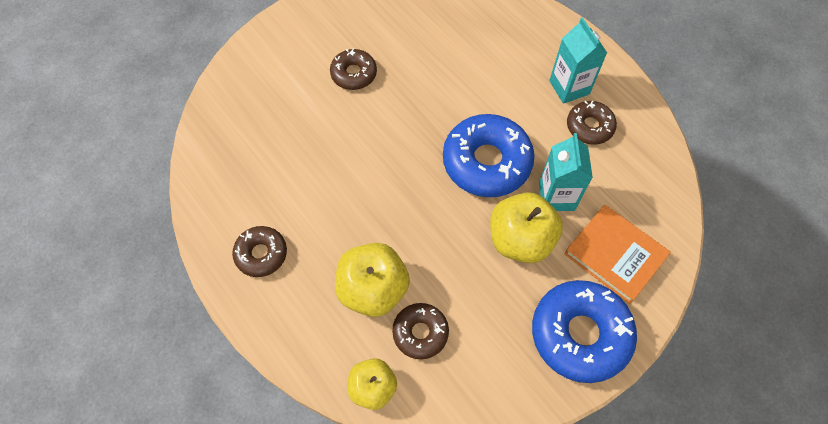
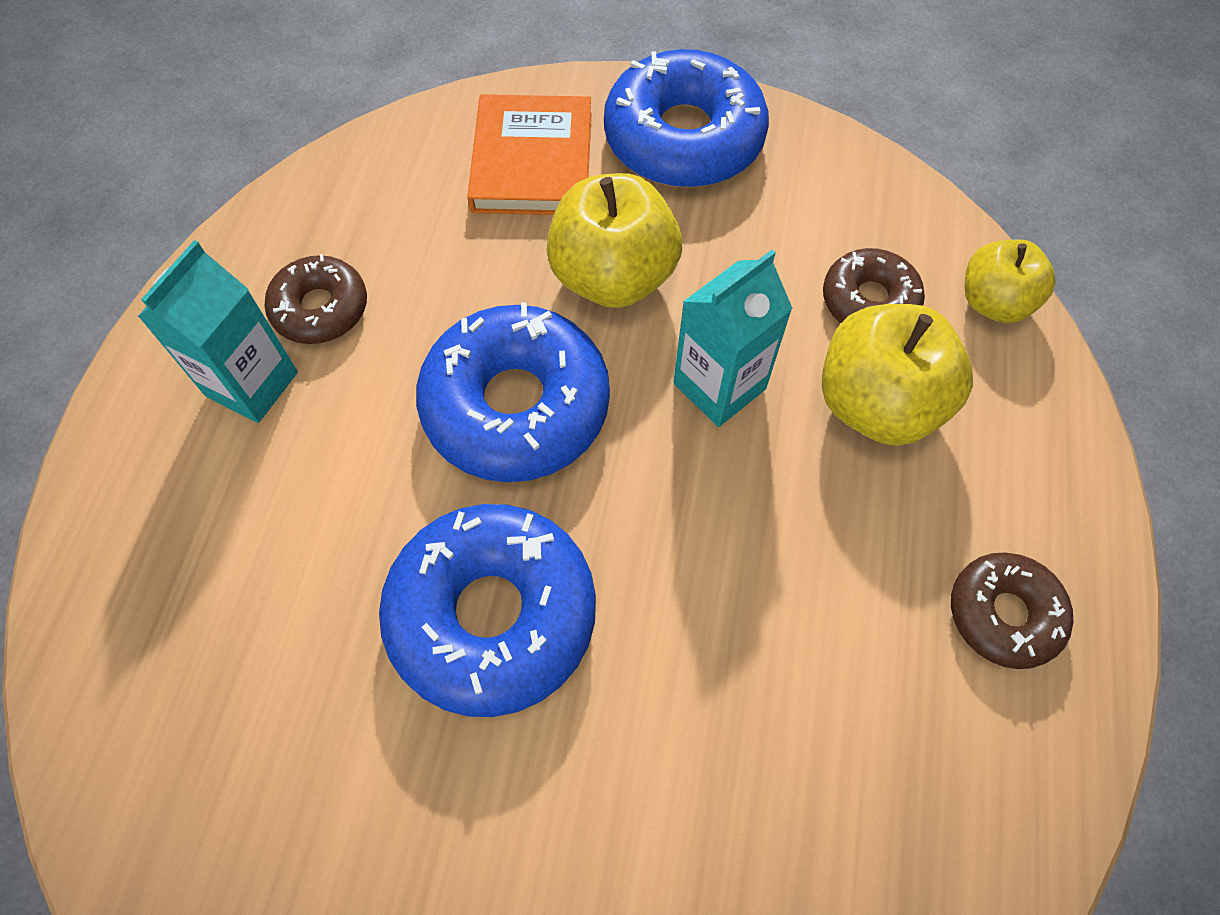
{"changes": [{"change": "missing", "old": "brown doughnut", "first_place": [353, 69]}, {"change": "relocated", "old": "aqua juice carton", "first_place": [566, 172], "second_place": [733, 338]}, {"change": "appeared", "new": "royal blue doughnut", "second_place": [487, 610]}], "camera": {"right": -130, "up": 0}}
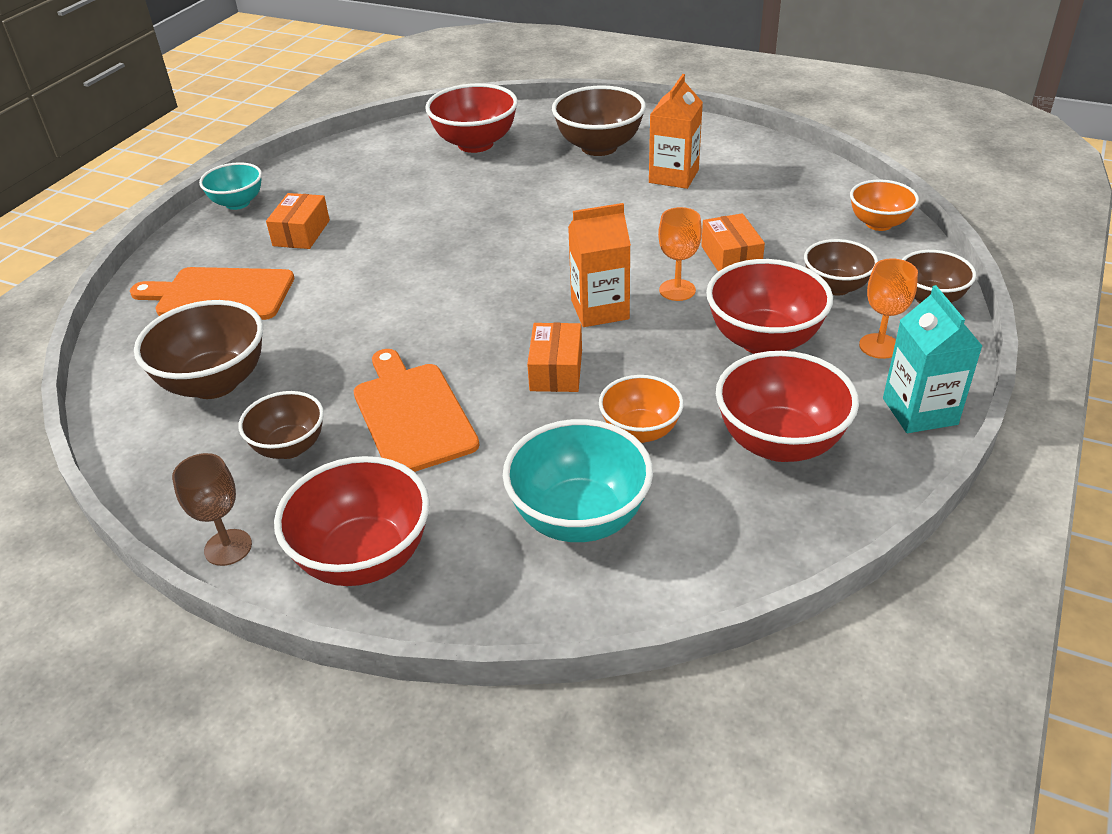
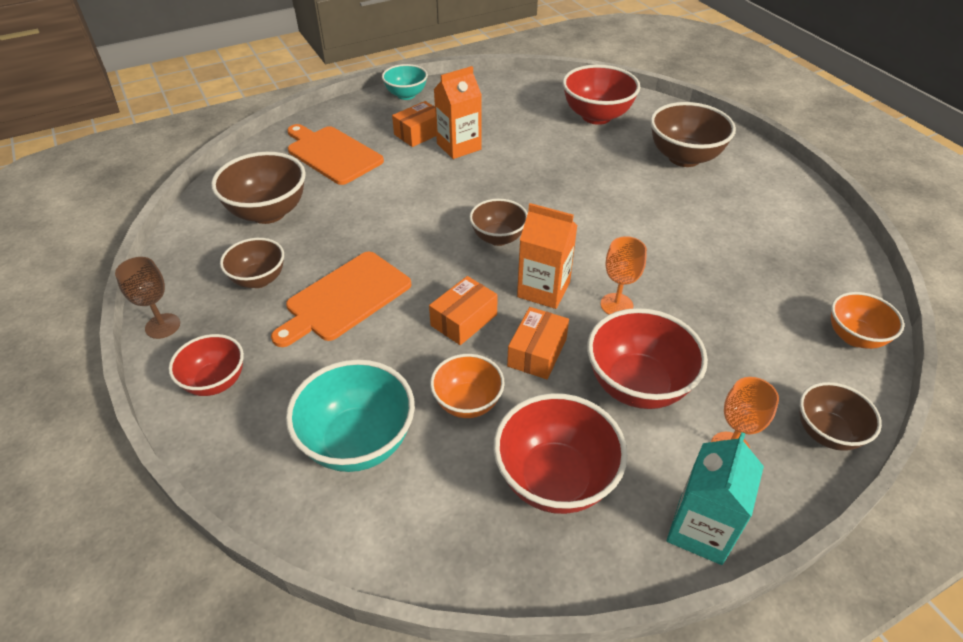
{"changes": [{"change": "relocated", "old": "orange-coloured juice carton", "first_place": [676, 131], "second_place": [458, 112]}, {"change": "relocated", "old": "orange-coloured box", "first_place": [733, 242], "second_place": [538, 343]}, {"change": "relocated", "old": "brown bowl", "first_place": [841, 267], "second_place": [498, 222]}, {"change": "spun", "old": "orange-coloured chopping board", "first_place": [416, 410], "second_place": [341, 299], "degrees": -150}, {"change": "size", "old": "crimson bowl", "first_place": [352, 521], "second_place": [206, 365], "factor": 0.63}], "camera": {"right": 35, "up": 5}}
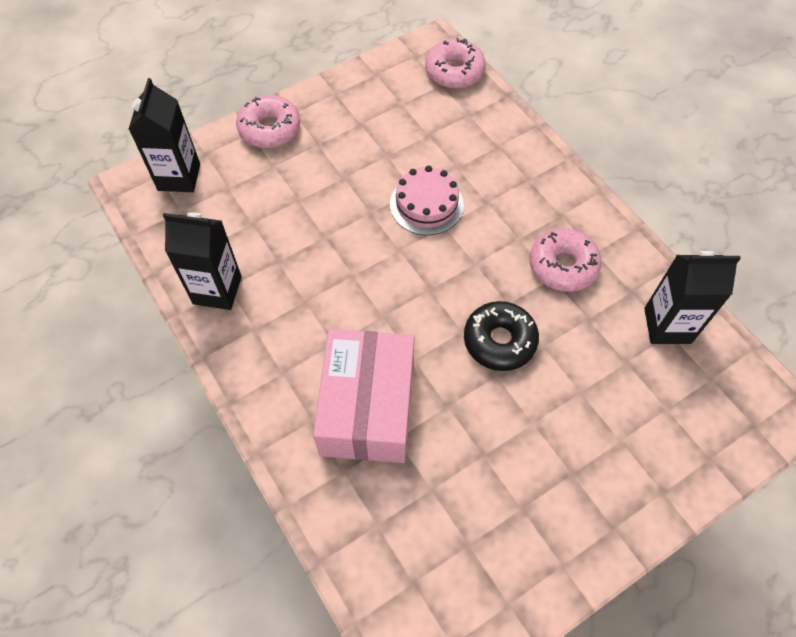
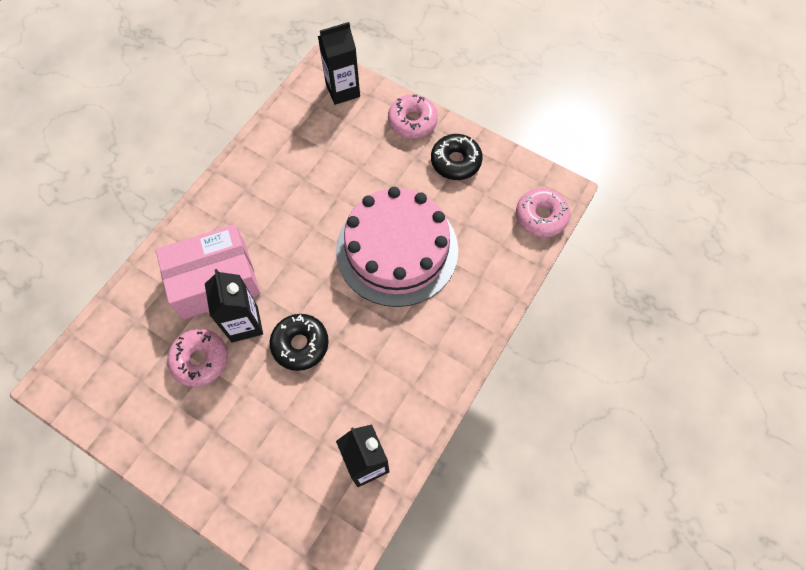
{"changes": [{"change": "size", "old": "rosy cake", "first_place": [427, 200], "second_place": [397, 247], "factor": 2.03}, {"change": "relocated", "old": "ebony juice carton", "first_place": [202, 261], "second_place": [234, 306]}, {"change": "relocated", "old": "rosy doughnut", "first_place": [565, 260], "second_place": [197, 358]}, {"change": "appeared", "new": "ebony doughnut", "second_place": [457, 157]}], "camera": {"right": 65, "up": 5}}
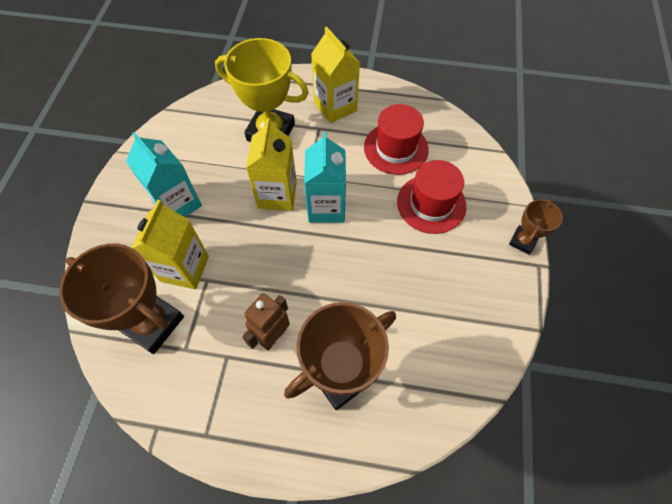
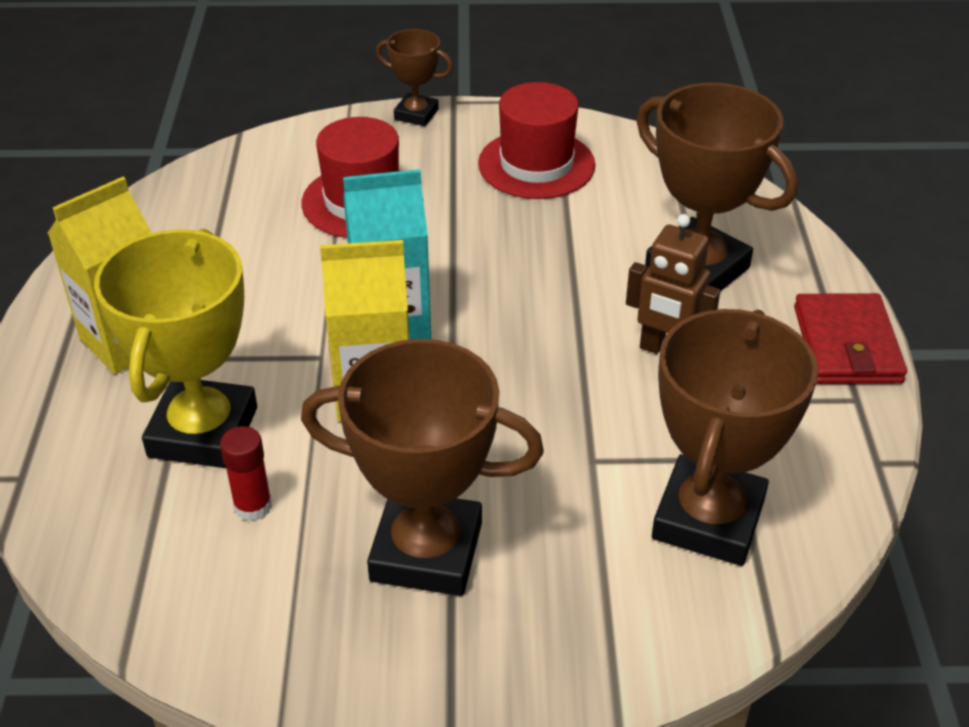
{"changes": [{"change": "relocated", "old": "crimson hat", "first_place": [396, 139], "second_place": [537, 140]}, {"change": "exchanged", "old": "aqua juice carton", "new": "brown prize cup", "first_place": [164, 174], "second_place": [422, 467]}, {"change": "missing", "old": "golden juice carton", "first_place": [170, 244]}, {"change": "appeared", "new": "crimson card wallet", "second_place": [850, 338]}, {"change": "appeared", "new": "crimson glue stick", "second_place": [246, 473]}], "camera": {"right": -100, "up": -20}}
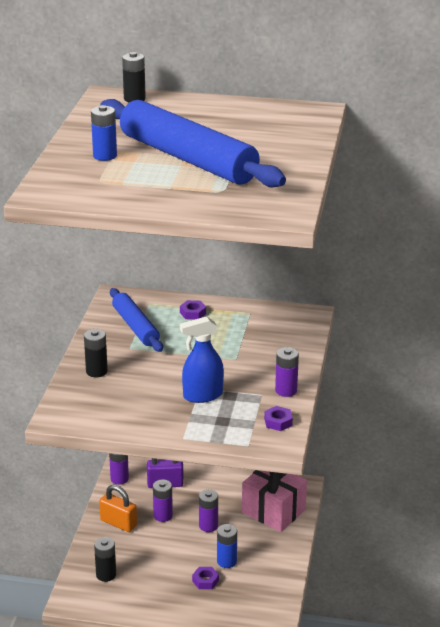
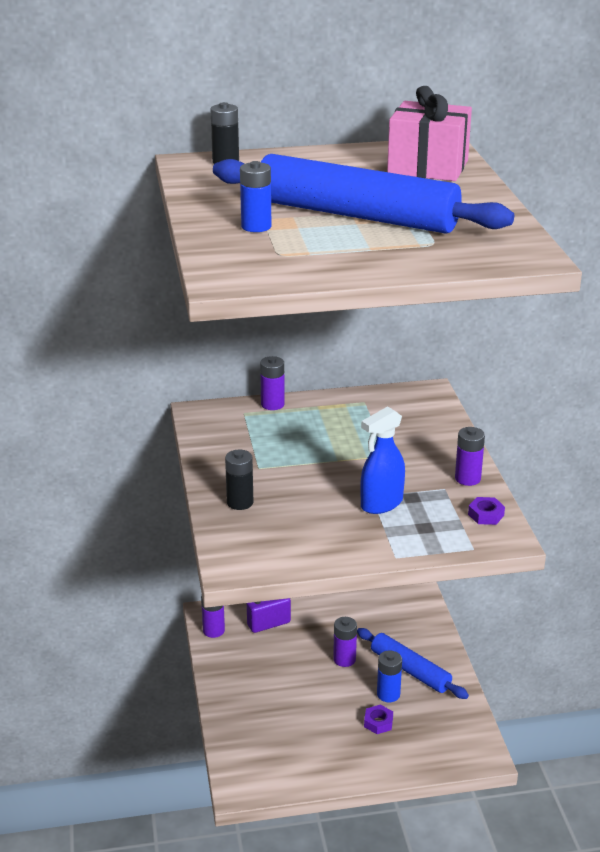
{"changes": [{"change": "relocated", "old": "royal blue rolling pin", "first_place": [136, 320], "second_place": [413, 663]}, {"change": "missing", "old": "royal purple hex nut", "first_place": [193, 310]}, {"change": "relocated", "old": "rosy present", "first_place": [274, 501], "second_place": [429, 133]}, {"change": "relocated", "old": "royal purple power cell", "first_place": [163, 500], "second_place": [272, 383]}, {"change": "missing", "old": "orange-coloured padlock", "first_place": [118, 508]}, {"change": "missing", "old": "ebony power cell", "first_place": [105, 559]}], "camera": {"right": -20, "up": 0}}
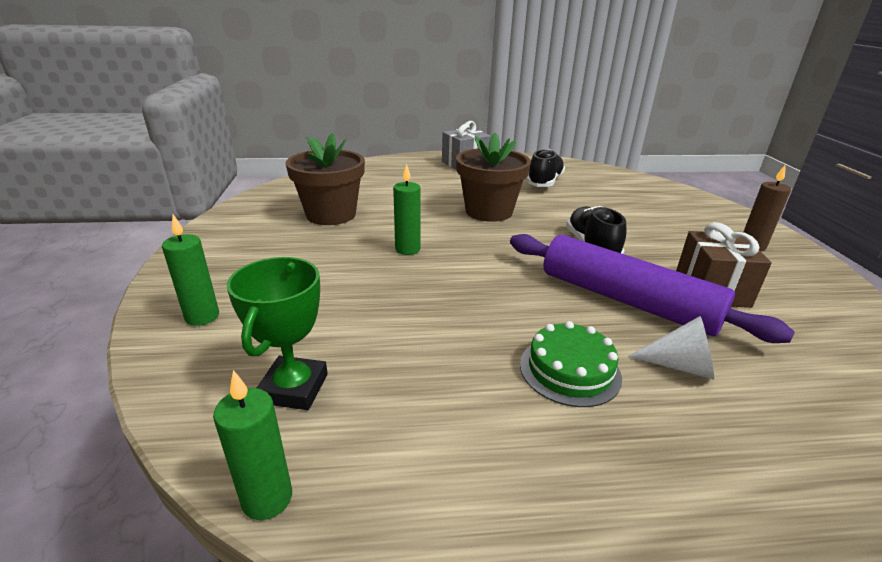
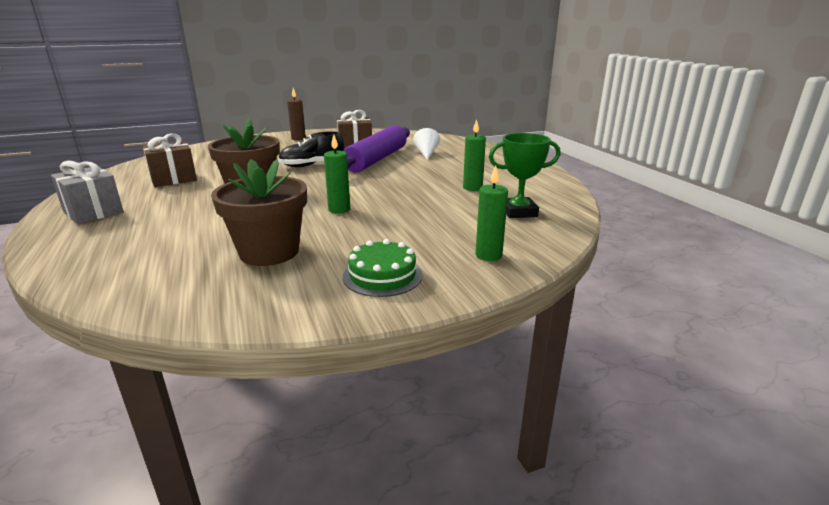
{"changes": [{"change": "exchanged", "old": "ebony lace-up shoe", "new": "brown present", "first_place": [546, 168], "second_place": [170, 160]}, {"change": "relocated", "old": "green cake", "first_place": [571, 364], "second_place": [383, 268]}, {"change": "relocated", "old": "green wax candle", "first_place": [252, 445], "second_place": [474, 155]}], "camera": {"right": -105, "up": -5}}
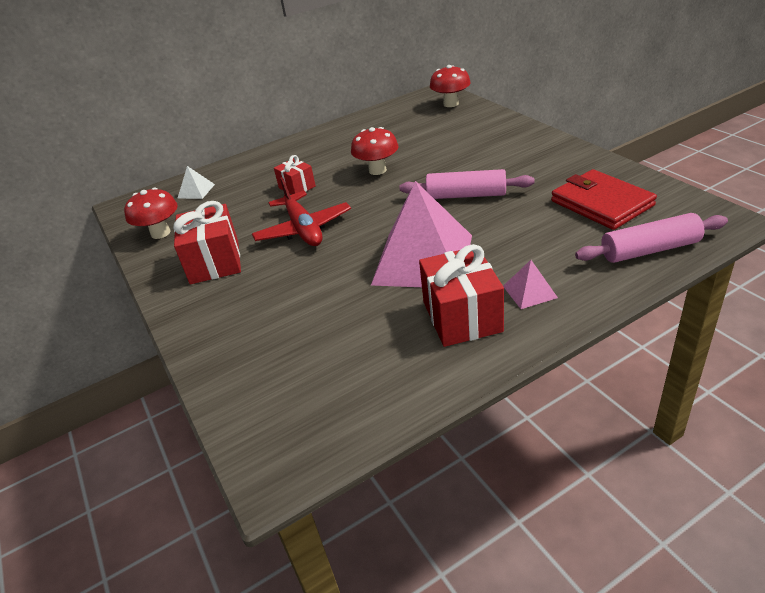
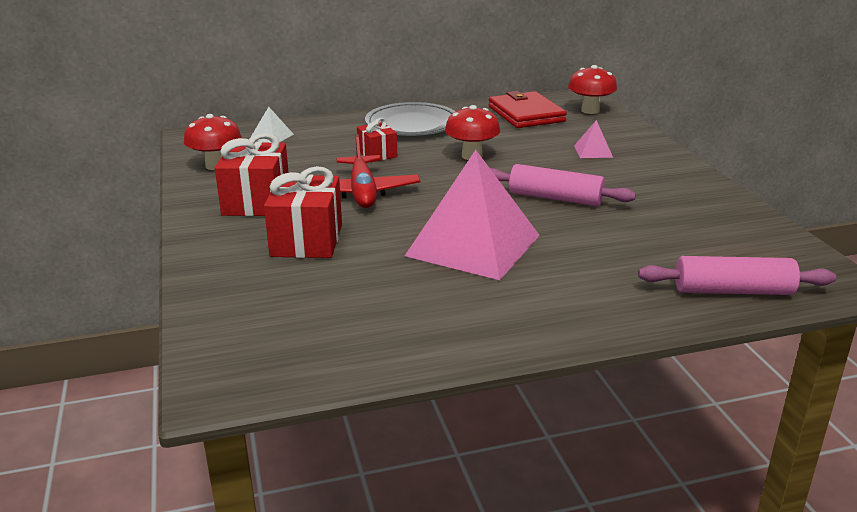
{"changes": [{"change": "relocated", "old": "crimson card wallet", "first_place": [604, 199], "second_place": [528, 109]}, {"change": "relocated", "old": "crimson present", "first_place": [461, 295], "second_place": [303, 212]}, {"change": "relocated", "old": "rosy pyramid shape", "first_place": [530, 284], "second_place": [593, 139]}, {"change": "appeared", "new": "grey plate", "second_place": [410, 119]}], "camera": {"right": 10, "up": -10}}
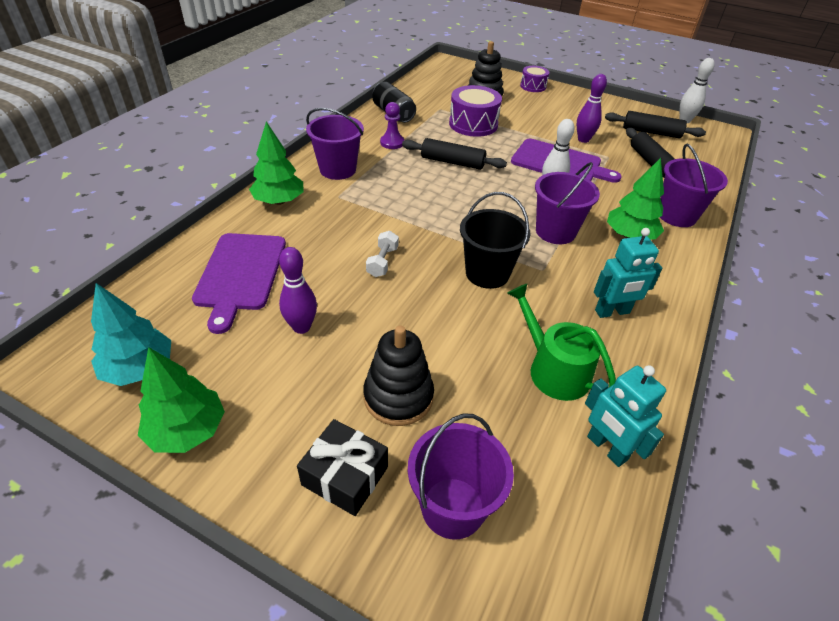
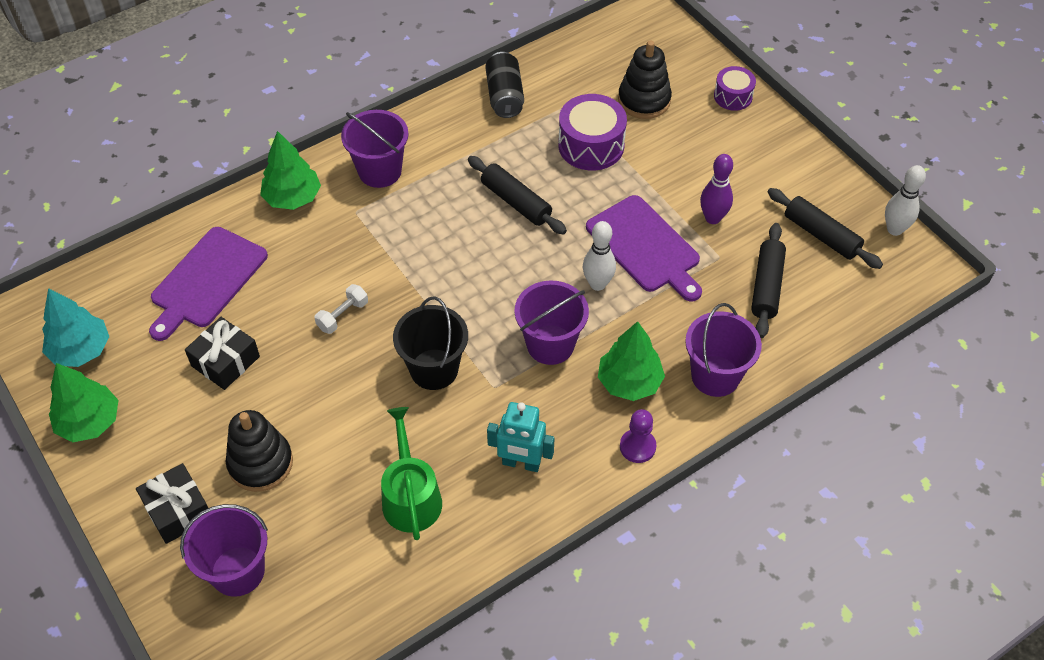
{"changes": [{"change": "relocated", "old": "royal purple chess pawn", "first_place": [392, 125], "second_place": [638, 436]}, {"change": "exchanged", "old": "royal purple skittle", "new": "ebony present", "first_place": [298, 290], "second_place": [222, 353]}, {"change": "missing", "old": "aqua toy robot", "first_place": [625, 416]}], "camera": {"right": 30, "up": 10}}
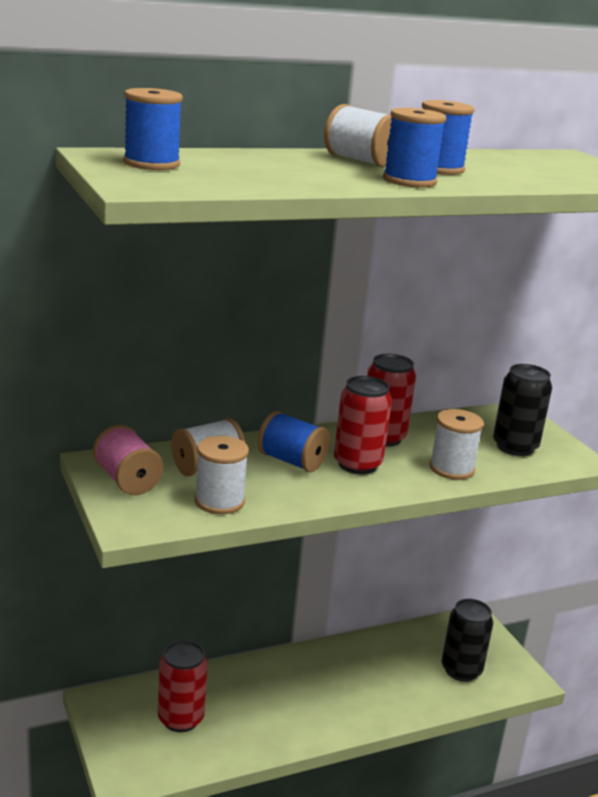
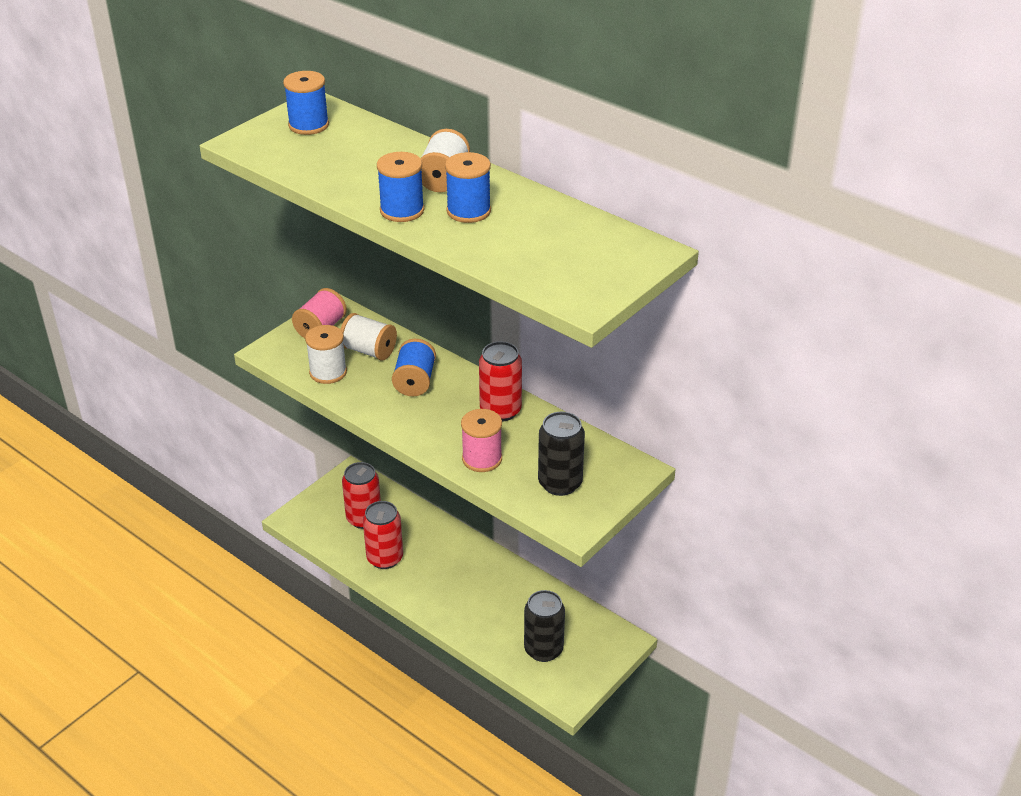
{"changes": [{"change": "relocated", "old": "crimson soda can", "first_place": [363, 425], "second_place": [383, 535]}, {"change": "colour", "old": "white reel of thread", "new": "rosy reel of thread", "first_place": [456, 444], "second_place": [481, 440]}], "camera": {"right": 65, "up": 15}}
